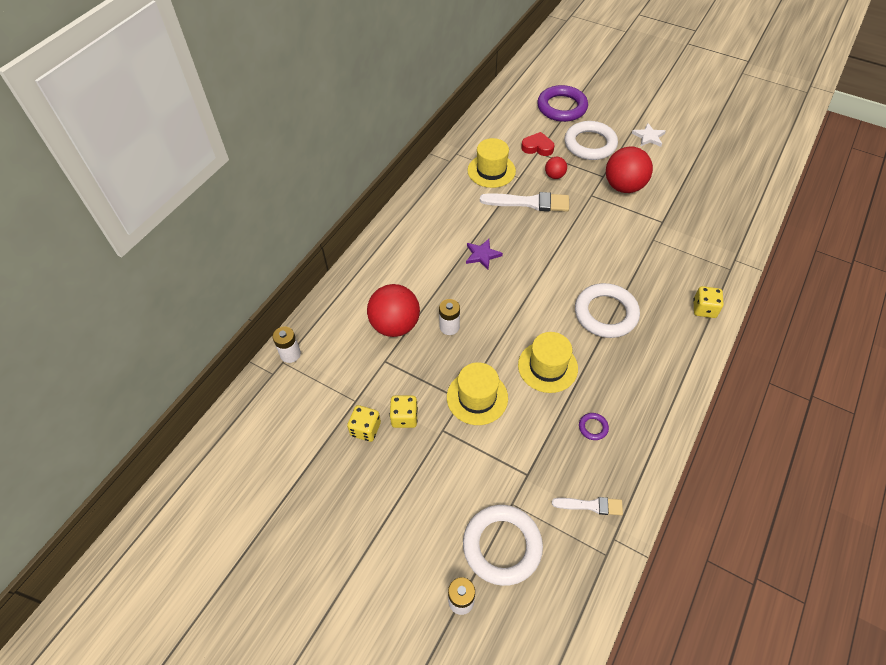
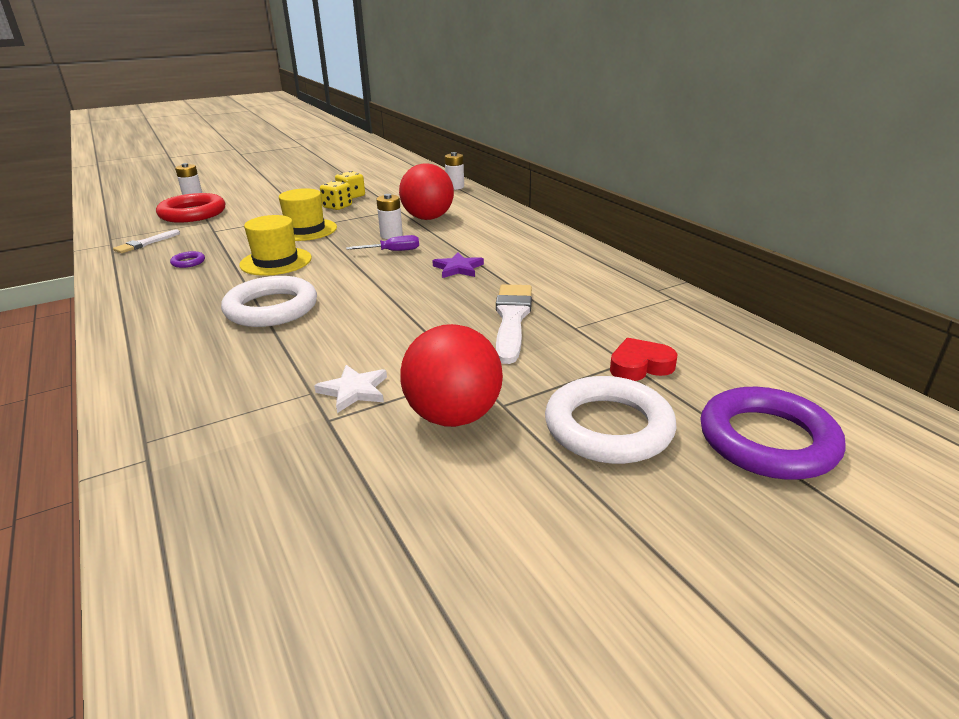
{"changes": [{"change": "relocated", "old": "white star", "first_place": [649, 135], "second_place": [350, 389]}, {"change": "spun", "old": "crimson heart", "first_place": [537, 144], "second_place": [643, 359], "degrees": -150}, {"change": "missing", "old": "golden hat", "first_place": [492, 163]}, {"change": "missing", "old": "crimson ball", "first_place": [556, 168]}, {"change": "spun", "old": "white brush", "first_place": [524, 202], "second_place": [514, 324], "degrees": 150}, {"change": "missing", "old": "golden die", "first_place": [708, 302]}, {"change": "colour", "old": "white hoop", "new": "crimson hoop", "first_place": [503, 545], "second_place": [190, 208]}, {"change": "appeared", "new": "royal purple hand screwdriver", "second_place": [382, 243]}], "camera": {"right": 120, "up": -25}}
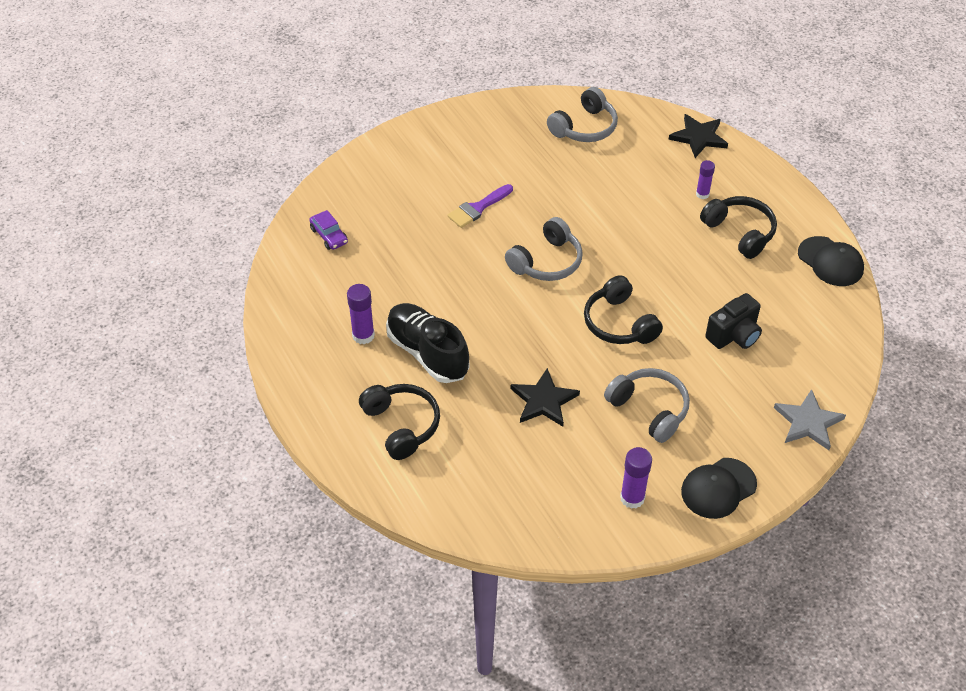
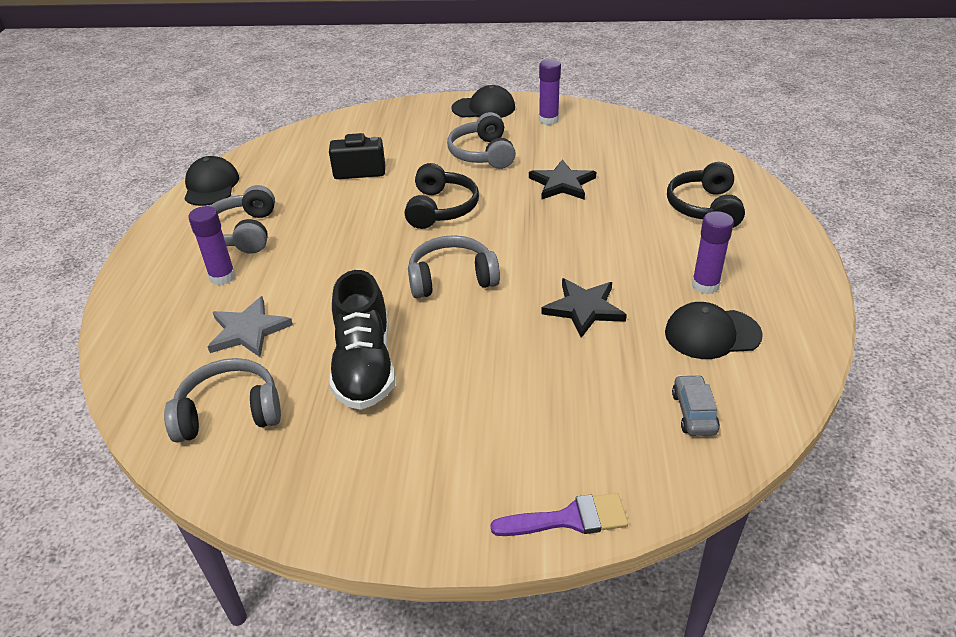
{"changes": [{"change": "relocated", "old": "ebony star", "first_place": [698, 136], "second_place": [584, 308]}, {"change": "size", "old": "royal purple glue stick", "first_place": [705, 179], "second_place": [212, 245], "factor": 1.5}, {"change": "relocated", "old": "royal purple brush", "first_place": [480, 206], "second_place": [559, 514]}, {"change": "colour", "old": "ebony headphones", "new": "grey headphones", "first_place": [738, 227], "second_place": [242, 219]}, {"change": "colour", "old": "royal purple toy car", "new": "grey toy car", "first_place": [328, 230], "second_place": [696, 405]}, {"change": "relocated", "old": "ebony lace-up shoe", "first_place": [427, 343], "second_place": [362, 340]}, {"change": "relocated", "old": "grey star", "first_place": [810, 419], "second_place": [250, 326]}, {"change": "appeared", "new": "ebony cap", "second_place": [714, 330]}], "camera": {"right": -145, "up": -10}}
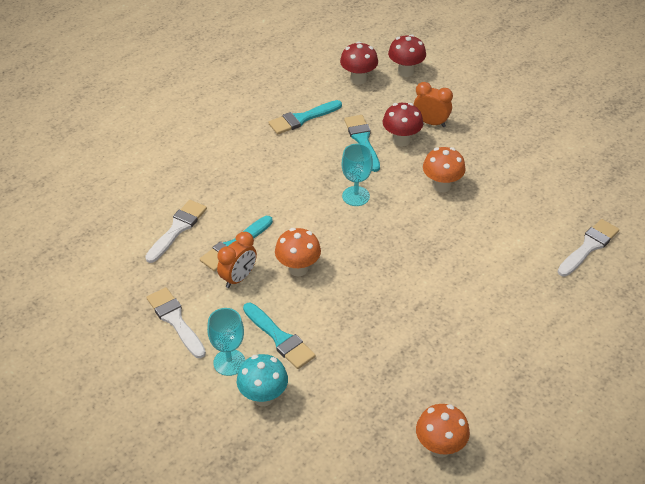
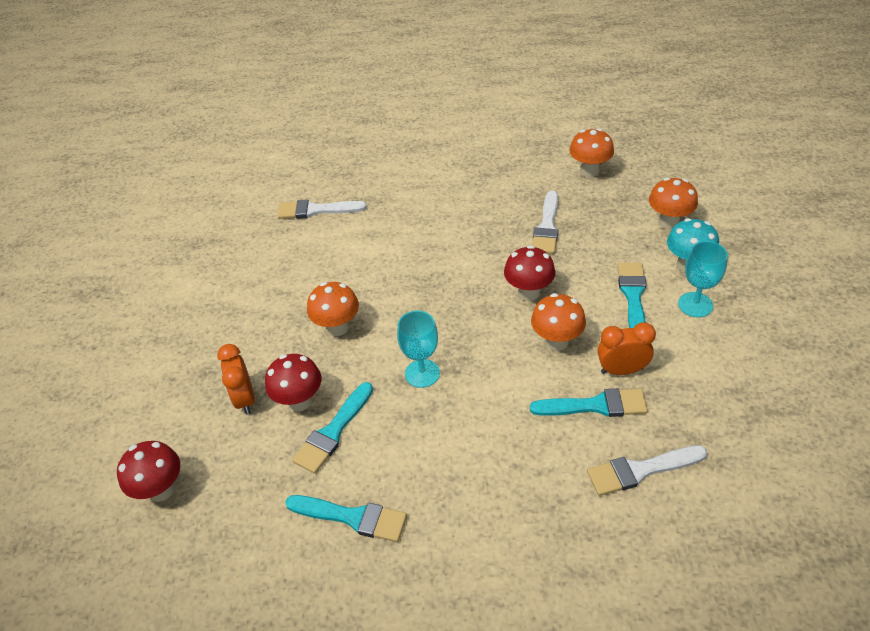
{"changes": [{"change": "relocated", "old": "crimson fungus", "first_place": [359, 63], "second_place": [529, 273]}, {"change": "relocated", "old": "white brush", "first_place": [176, 322], "second_place": [545, 222]}, {"change": "appeared", "new": "orange-coloured fungus", "second_place": [673, 203]}], "camera": {"right": -130, "up": 0}}
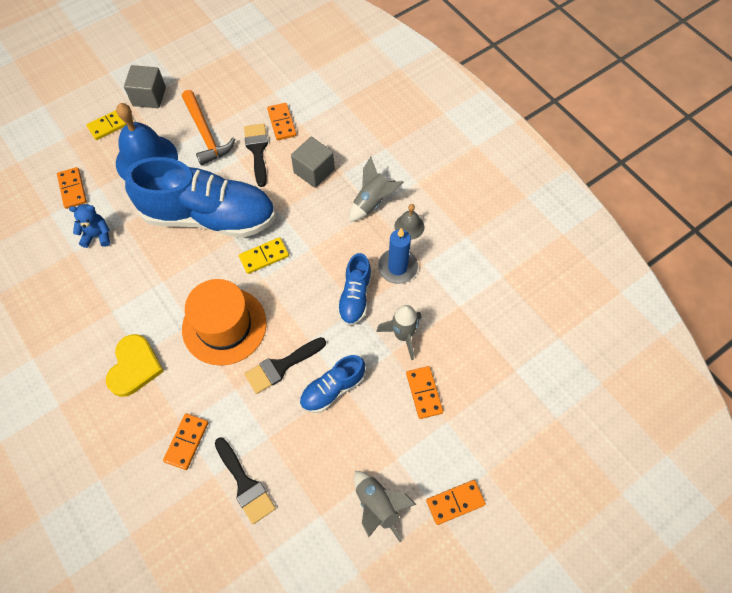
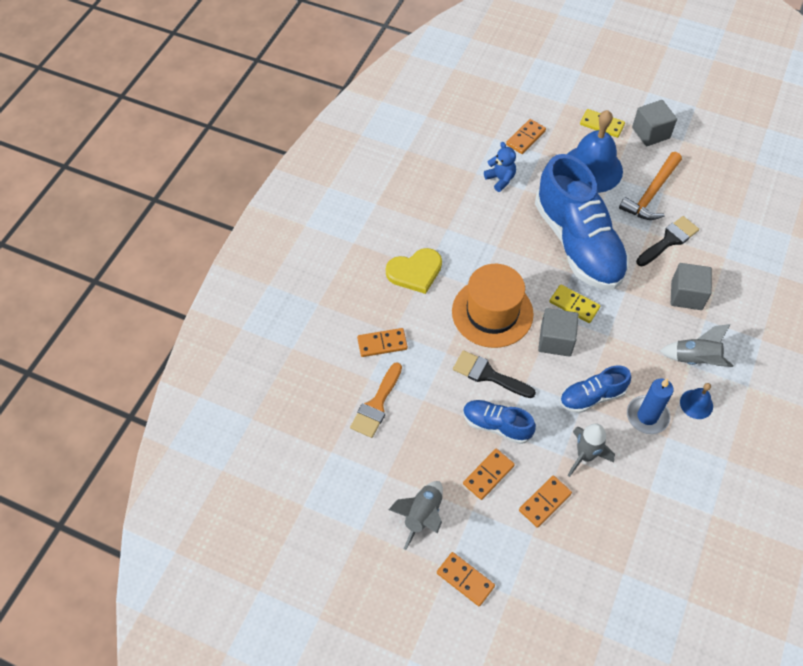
{"changes": [{"change": "relocated", "old": "orange-coloured domino piece", "first_place": [282, 121], "second_place": [489, 474]}, {"change": "colour", "old": "grey hand bell", "new": "royal blue hand bell", "first_place": [409, 222], "second_place": [696, 401]}, {"change": "colour", "old": "ebony brush", "new": "orange-coloured brush", "first_place": [245, 480], "second_place": [376, 400]}, {"change": "appeared", "new": "grey block", "second_place": [558, 332]}], "camera": {"right": 60, "up": -5}}
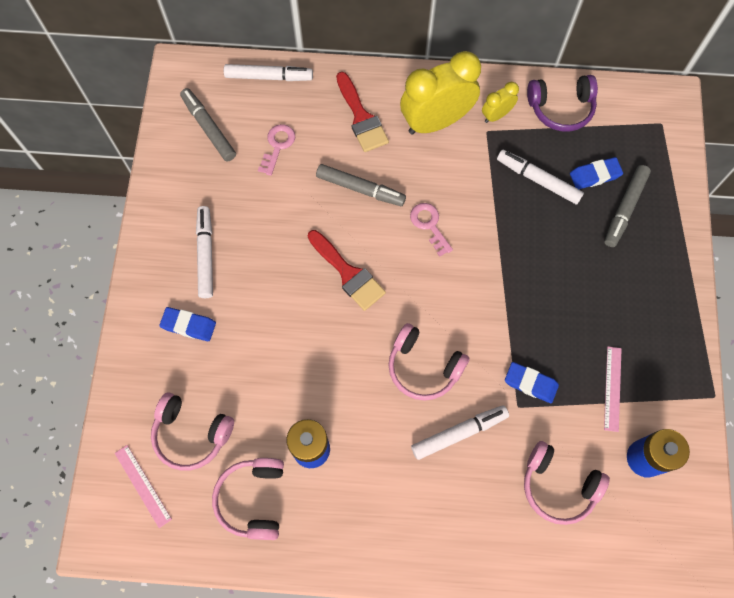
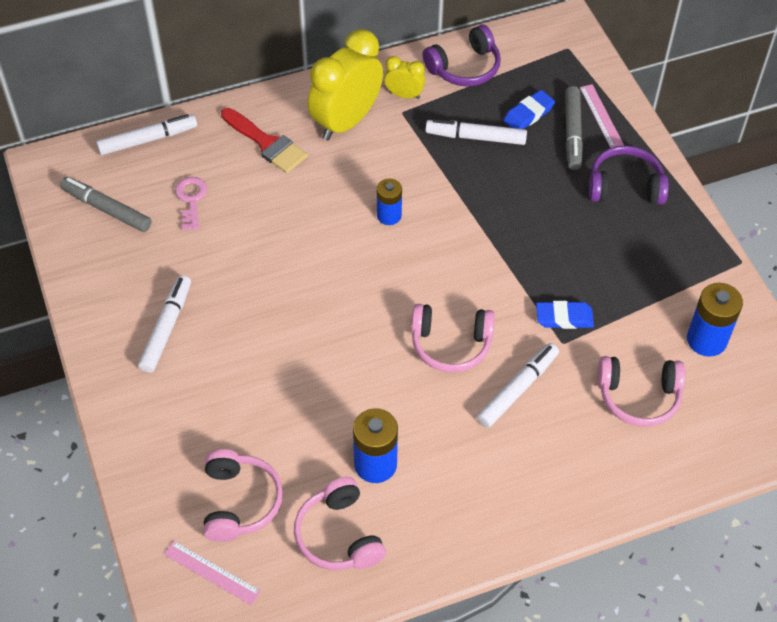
{"changes": [{"change": "spun", "old": "golden alarm clock", "first_place": [500, 102], "second_place": [404, 77], "degrees": 75}, {"change": "missing", "old": "grey marker", "first_place": [361, 185]}, {"change": "exchanged", "old": "rosy key", "new": "royal blue power cell", "first_place": [431, 230], "second_place": [389, 202]}, {"change": "spun", "old": "white marker", "first_place": [204, 252], "second_place": [164, 324], "degrees": 45}, {"change": "missing", "old": "crimson brush", "first_place": [347, 270]}, {"change": "missing", "old": "royal blue gum eraser", "first_place": [187, 324]}, {"change": "relocated", "old": "rosy measuring stick", "first_place": [613, 389], "second_place": [602, 116]}, {"change": "spun", "old": "rosy headphones", "first_place": [192, 431], "second_place": [243, 495], "degrees": -90}, {"change": "appeared", "new": "royal purple headphones", "second_place": [629, 175]}], "camera": {"right": -25, "up": -15}}
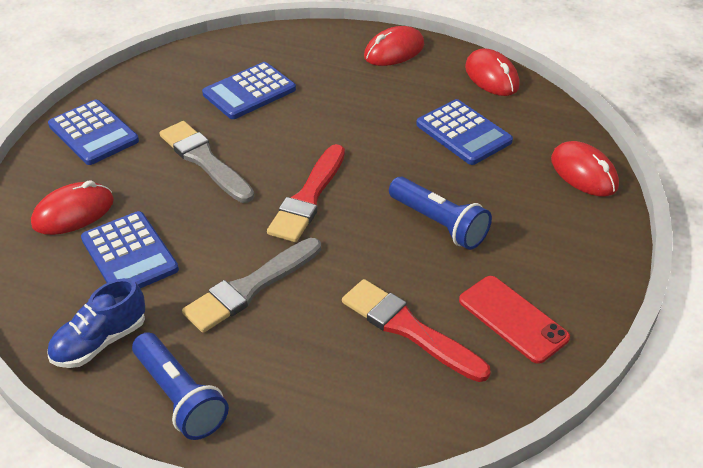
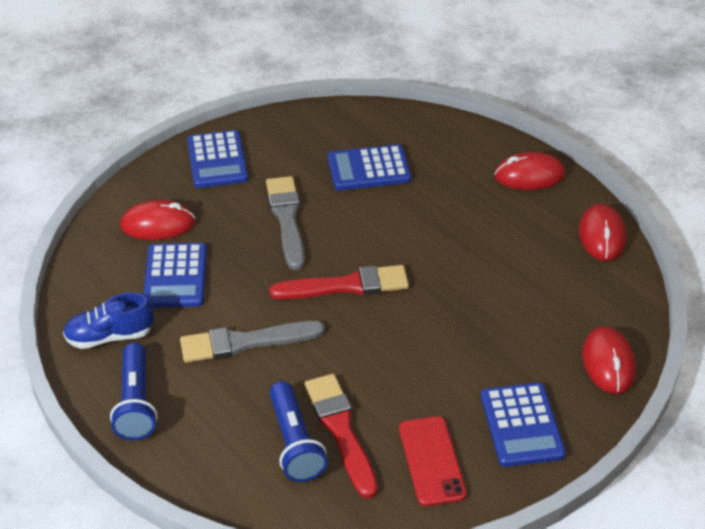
{"changes": [{"change": "relocated", "old": "royal blue adding machine", "first_place": [464, 132], "second_place": [523, 425]}, {"change": "spun", "old": "crimson brush", "first_place": [306, 193], "second_place": [339, 282], "degrees": -150}, {"change": "relocated", "old": "royal blue flashlight", "first_place": [440, 213], "second_place": [299, 431]}], "camera": {"right": 30, "up": 0}}
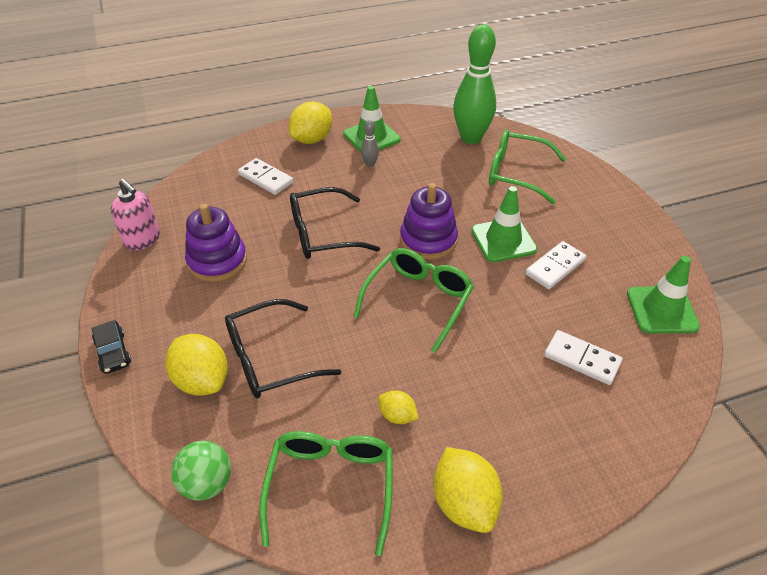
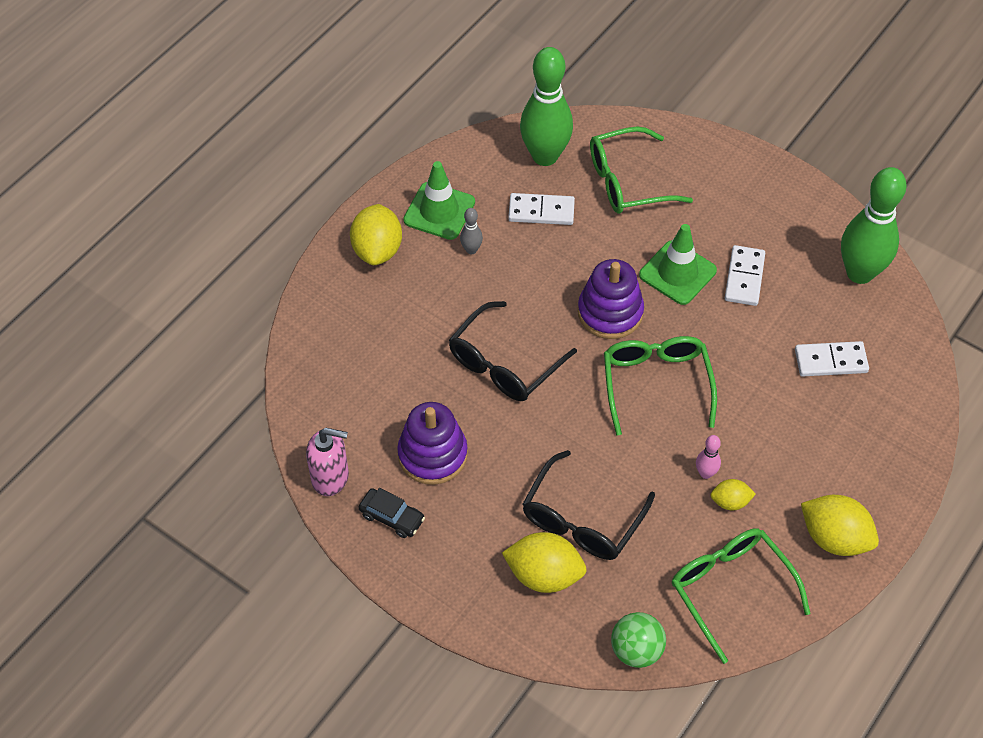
{"changes": [{"change": "relocated", "old": "white domino piece", "first_place": [265, 176], "second_place": [541, 209]}, {"change": "exchanged", "old": "green traffic cone", "new": "green skittle", "first_place": [663, 295], "second_place": [874, 225]}, {"change": "relocated", "old": "ebony toy car", "first_place": [111, 347], "second_place": [392, 513]}, {"change": "appeared", "new": "rosy skittle", "second_place": [708, 457]}], "camera": {"right": -35, "up": 10}}
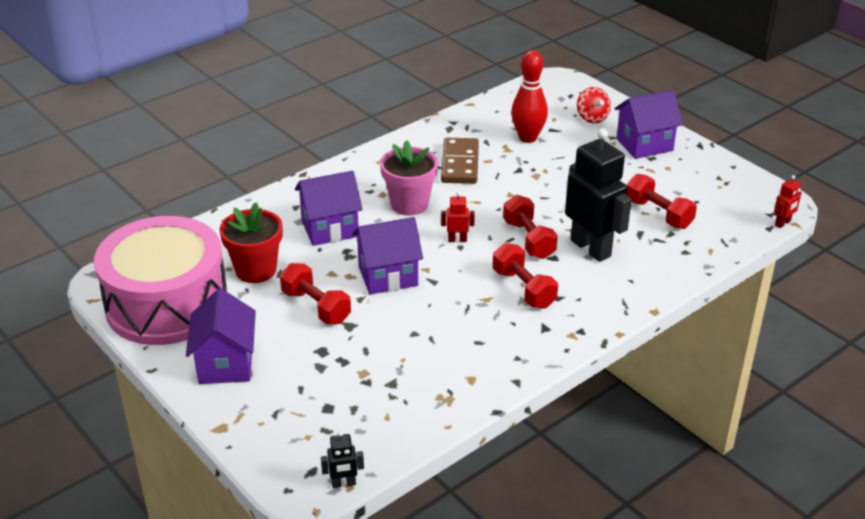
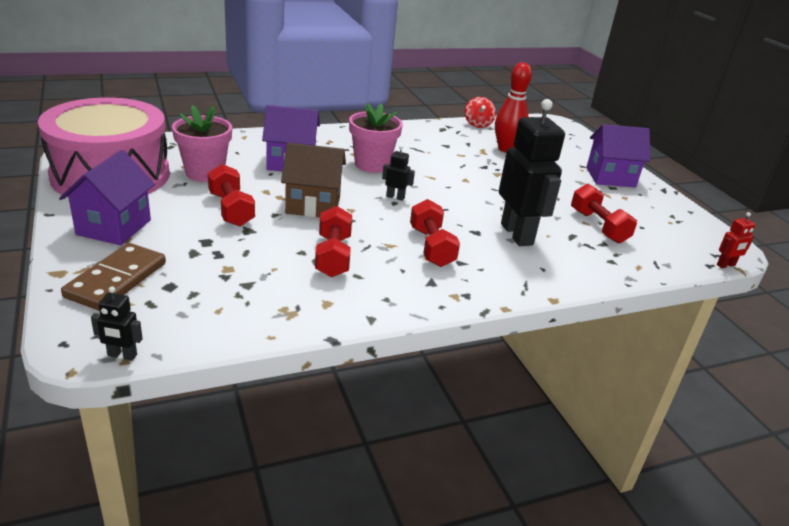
{"changes": [{"change": "relocated", "old": "crimson toy top", "first_place": [594, 105], "second_place": [480, 112]}, {"change": "relocated", "old": "brown domino piece", "first_place": [460, 161], "second_place": [113, 277]}, {"change": "colour", "old": "crimson toy robot", "new": "ebony toy robot", "first_place": [458, 216], "second_place": [398, 173]}, {"change": "relocated", "old": "crimson dumbbell", "first_place": [530, 227], "second_place": [333, 241]}, {"change": "colour", "old": "crimson plant pot", "new": "rosy plant pot", "first_place": [251, 242], "second_place": [202, 143]}, {"change": "colour", "old": "royal purple toy house", "new": "brown toy house", "first_place": [387, 255], "second_place": [313, 180]}], "camera": {"right": 15, "up": -5}}
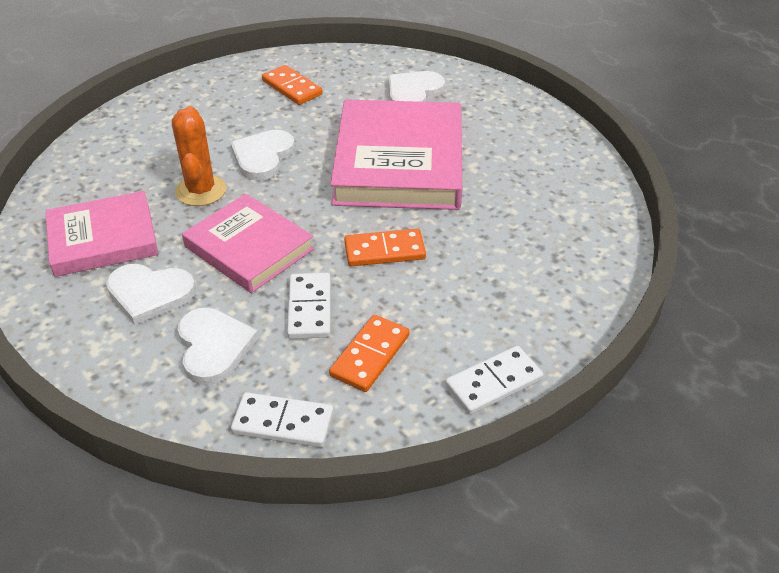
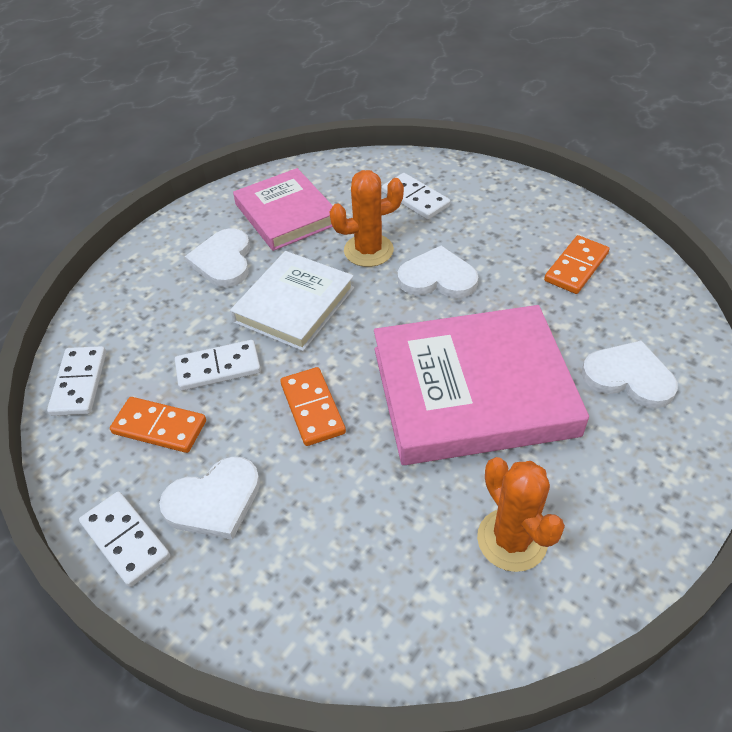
{"changes": [{"change": "colour", "old": "rosy book", "new": "white book", "first_place": [248, 243], "second_place": [292, 301]}, {"change": "relocated", "old": "white heart", "first_place": [217, 346], "second_place": [209, 498]}, {"change": "appeared", "new": "white domino piece", "second_place": [416, 196]}, {"change": "appeared", "new": "orange-coloured cactus", "second_place": [521, 514]}], "camera": {"right": 80, "up": 5}}
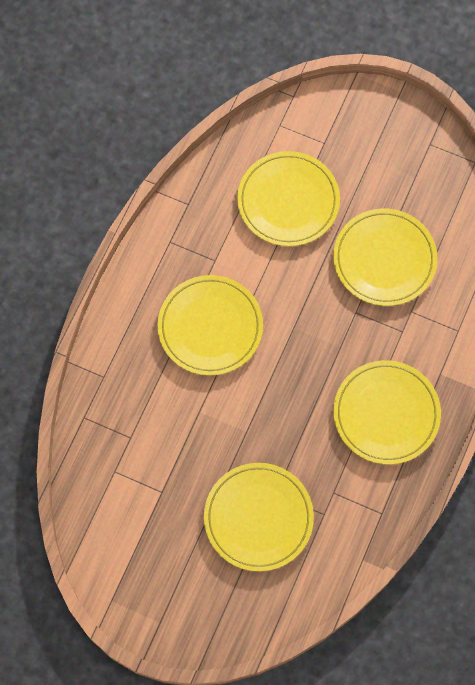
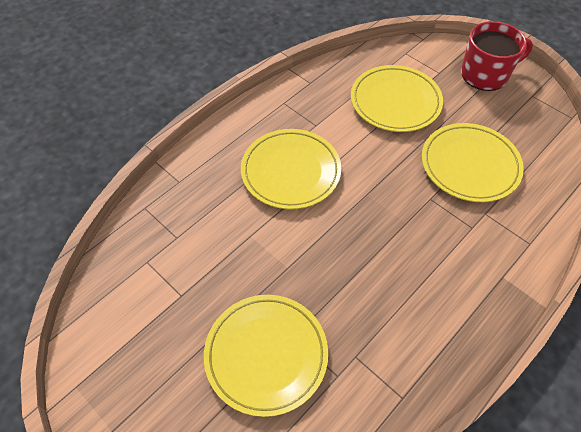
{"changes": [{"change": "missing", "old": "golden plate", "first_place": [387, 412]}, {"change": "appeared", "new": "crimson coffee mug", "second_place": [497, 56]}], "camera": {"right": 20, "up": -15}}
